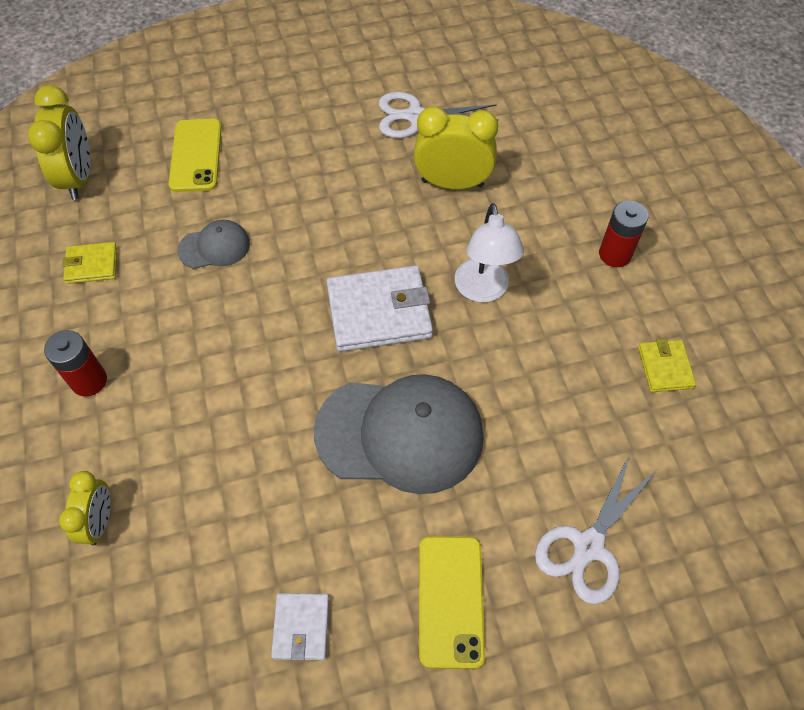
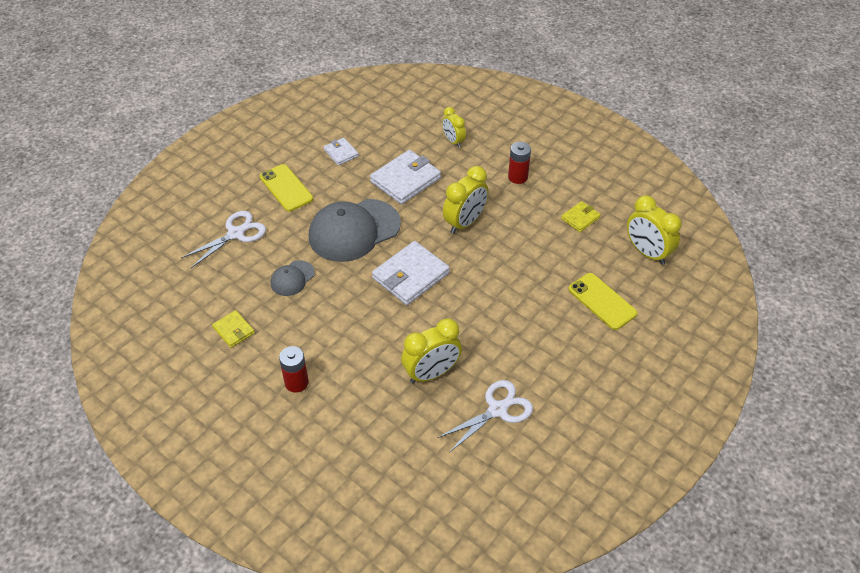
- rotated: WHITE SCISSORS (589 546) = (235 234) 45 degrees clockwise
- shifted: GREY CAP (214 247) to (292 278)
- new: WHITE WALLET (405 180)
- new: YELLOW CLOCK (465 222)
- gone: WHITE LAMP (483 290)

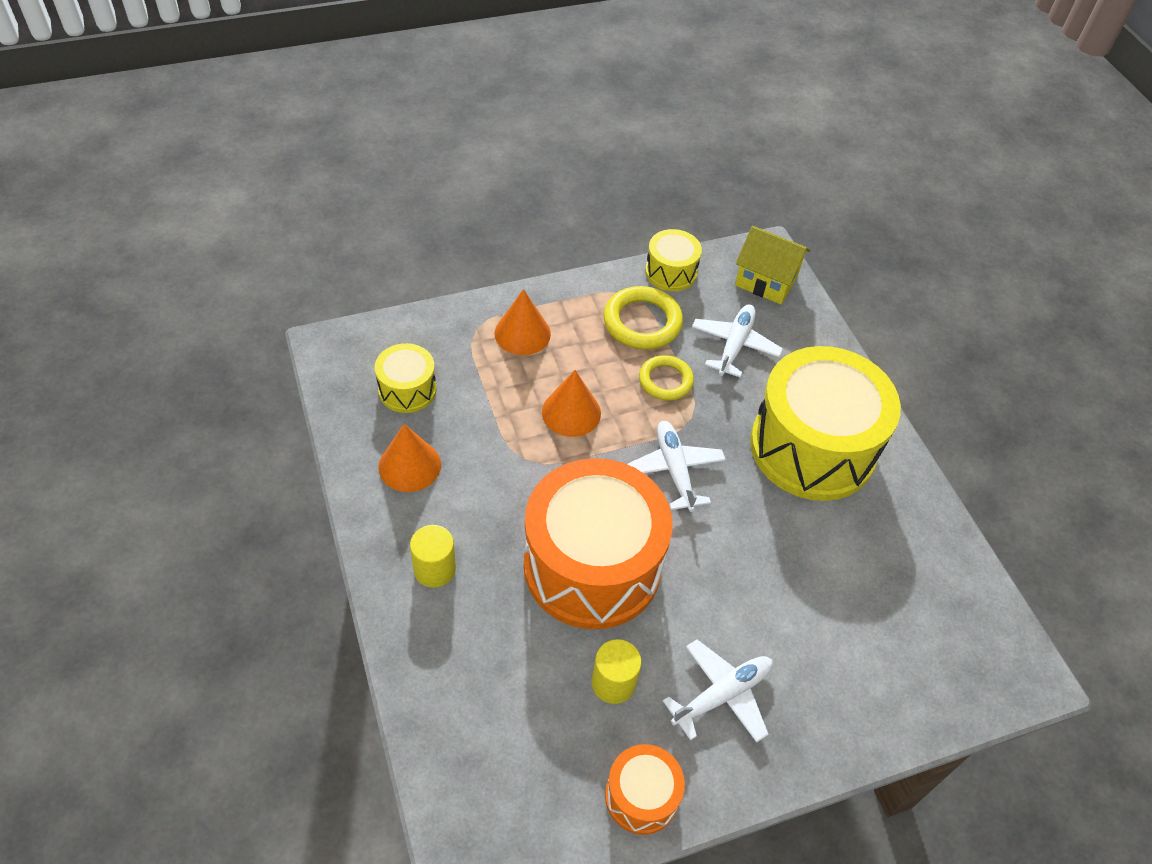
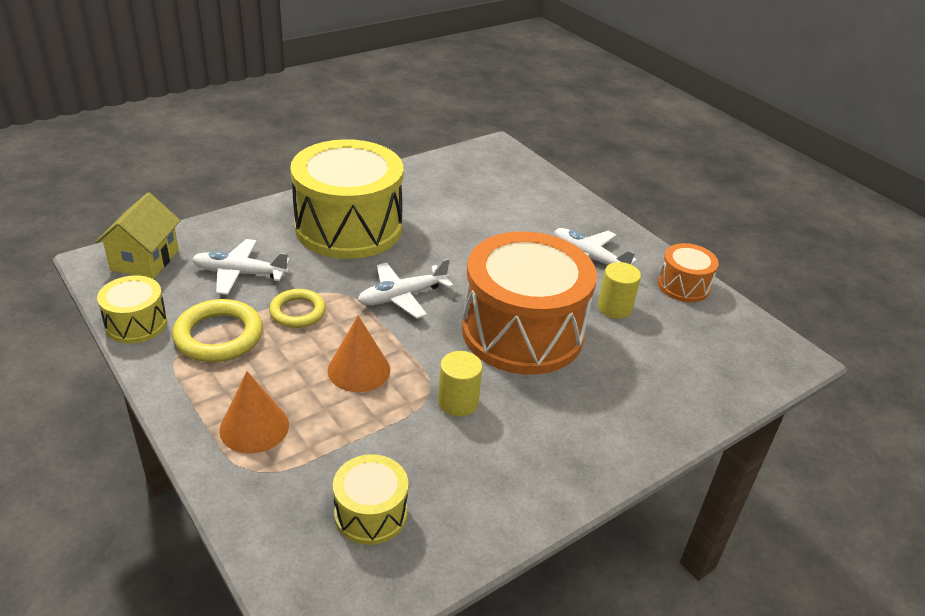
- shifted: YELLOW CYLINDER (434 569) to (458 402)
- gone: ORANGE CONE (409 465)

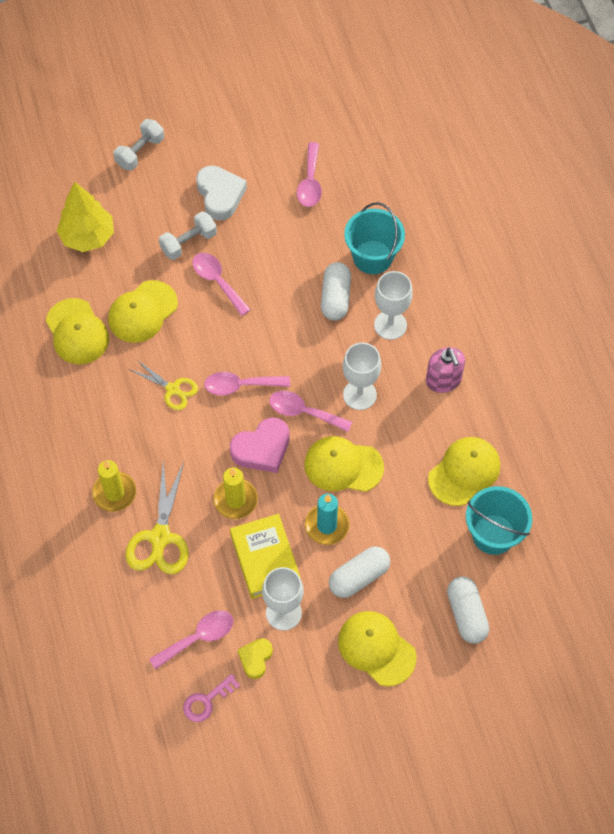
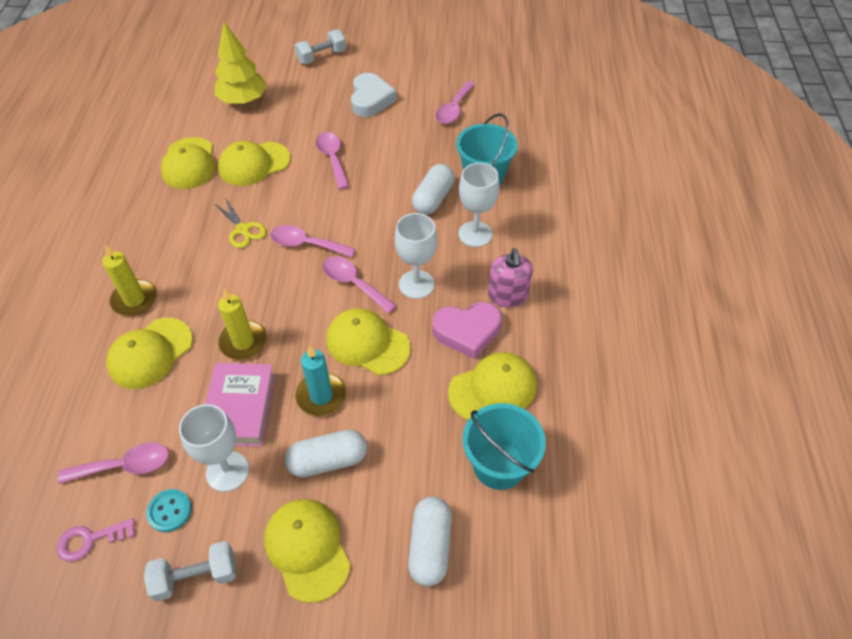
- swapped: YELLOW SCISSORS (160 537) to YELLOW CAP (150 353)
- shifted: WHITE DUMBBELL (188 243) to (196 577)
- swapped: YELLOW HEART (255 658) to TURQUOISE BUTTON (169 511)
- repainted: YELLOW BOOK (265 559) to PINK BOOK (240 408)
- shifted: PINK HEART (262 449) to (467 332)

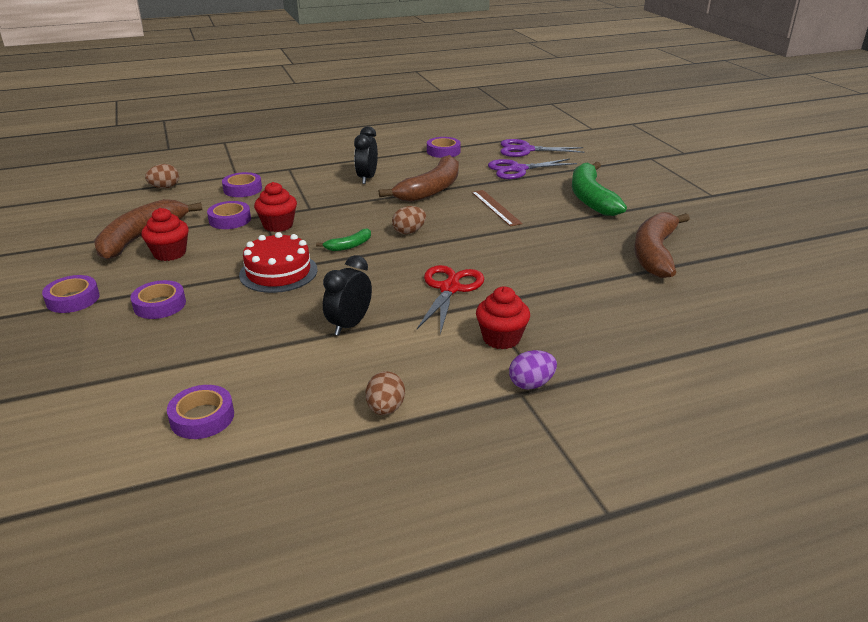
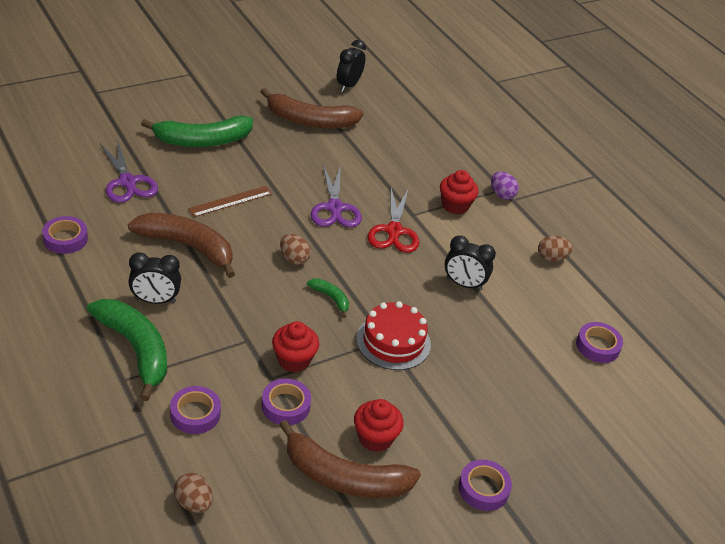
- new: GREEN BANANA (135 349)
- shifted: PURPLE SCISSORS (526 150) to (335 208)
- new: BLACK CLOCK (348 85)
- rotated: RED SCISSORS (449 289) = (394 231) 90 degrees counterclockwise
- gone: PURPLE TAPE (160 305)

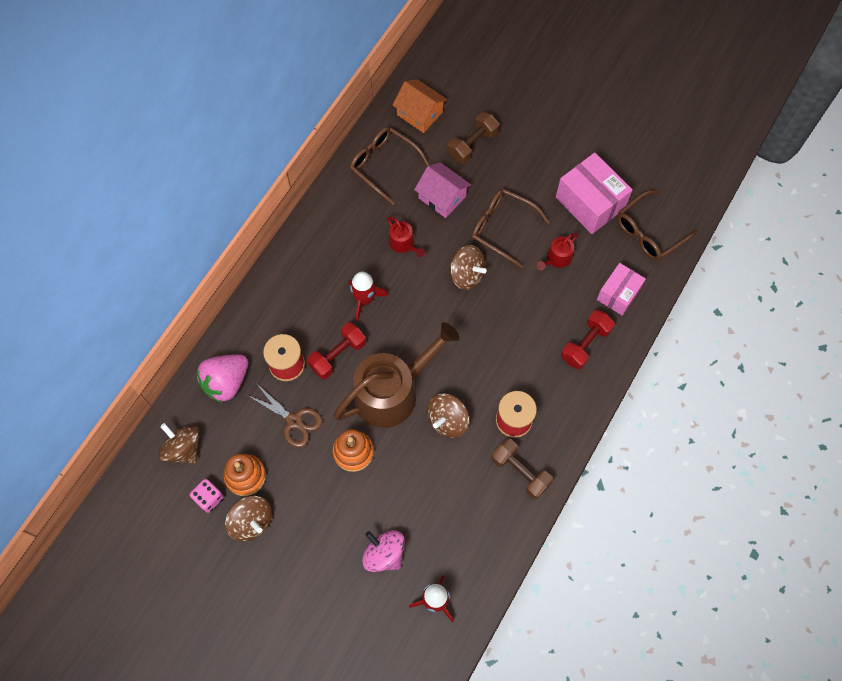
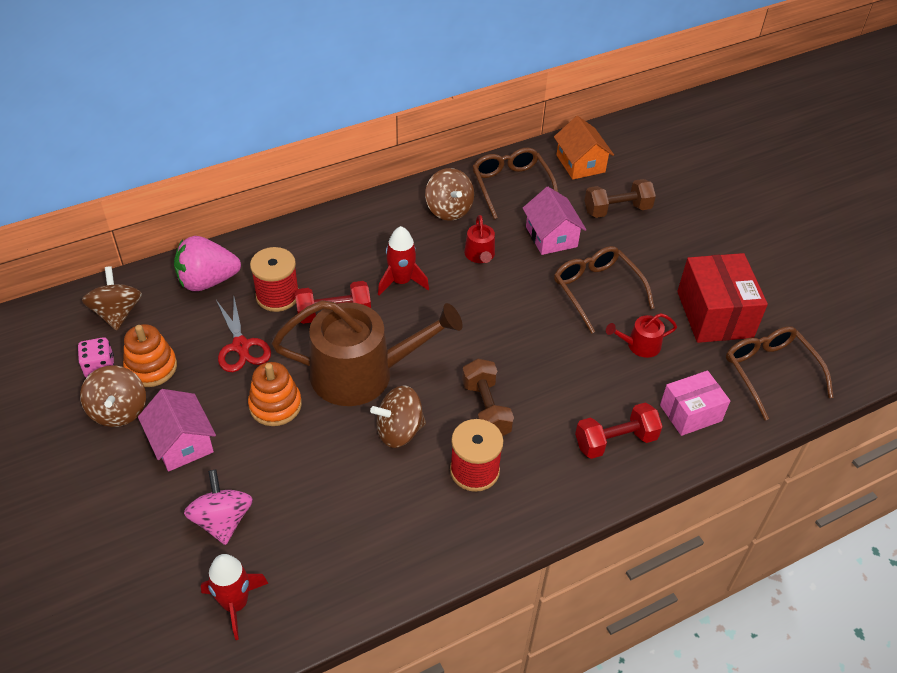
- new: PINK HOUSE (182 443)
- repainted: BROWN SCISSORS (294 421) to RED SCISSORS (241 346)
- shifted: BROWN SPINNING TOP (467 275) to (449 209)
- shifted: BROWN DUMBBELL (520 472) to (486 409)
- repainted: PINK BOX (590 203) to RED BOX (714 314)
- rotated: BROWN GLASSES (649 232) = (770 373) 75 degrees clockwise

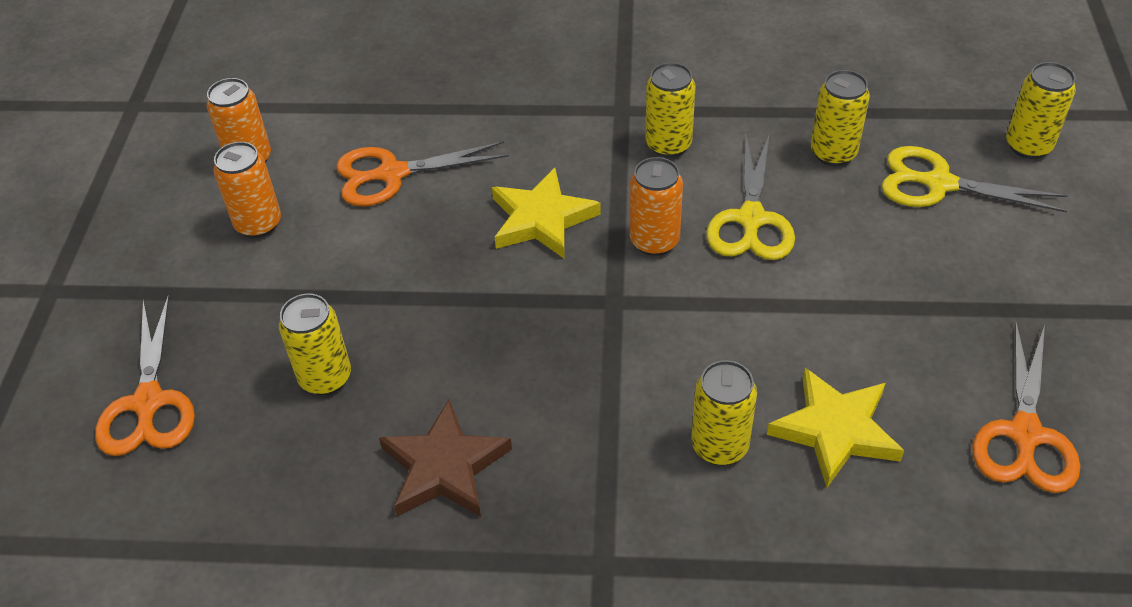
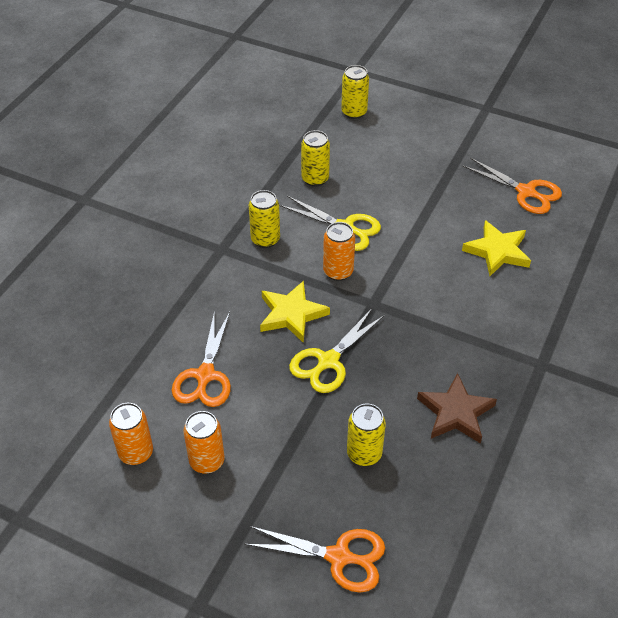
- shifted: YELLOW SCISSORS (939 184) to (328 361)
- gone: YELLOW CAN (719 446)

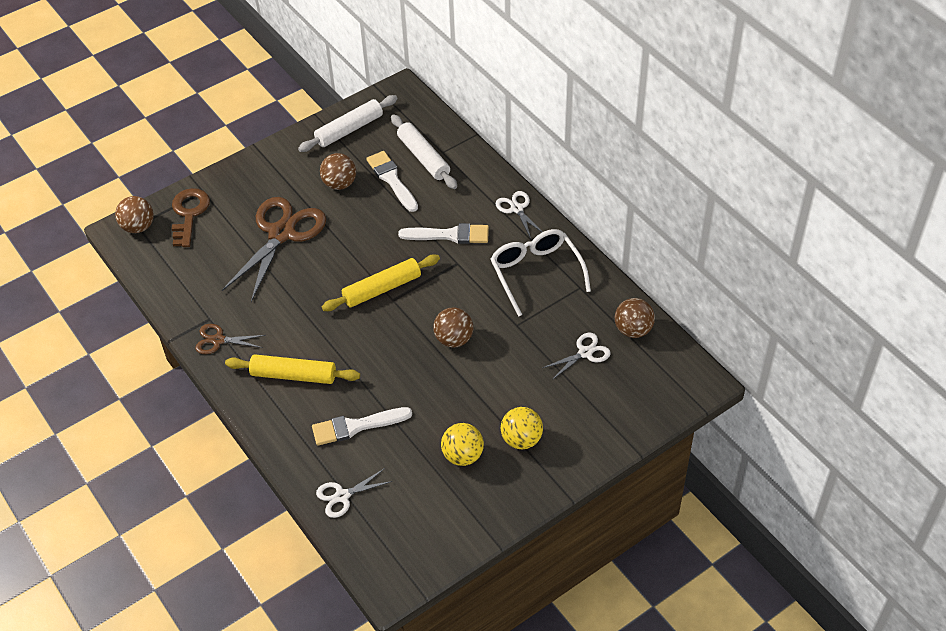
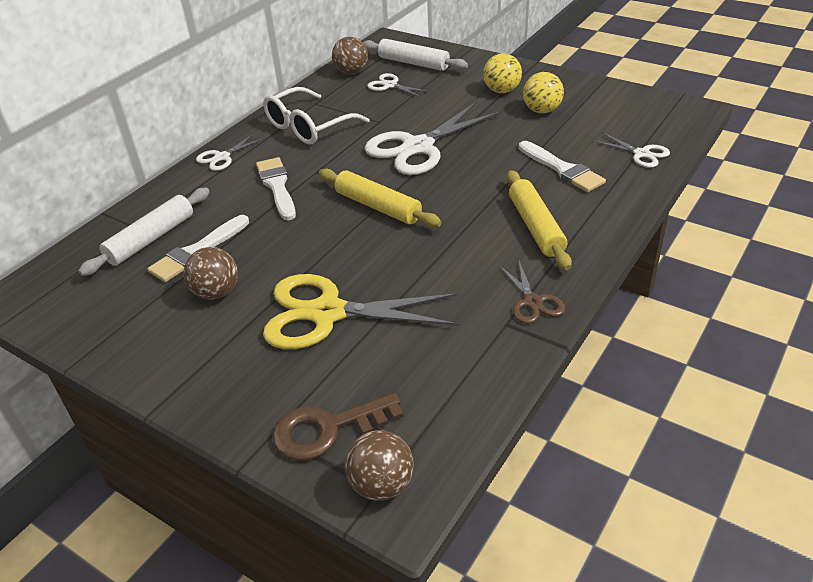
- repainted: BROWN SCISSORS (281 233) to YELLOW SCISSORS (327 313)
- shifted: WHITE ROLLING PIN (349 129) to (413 63)
- swapped: BROWN BALL (454 339) to WHITE SCISSORS (418 147)

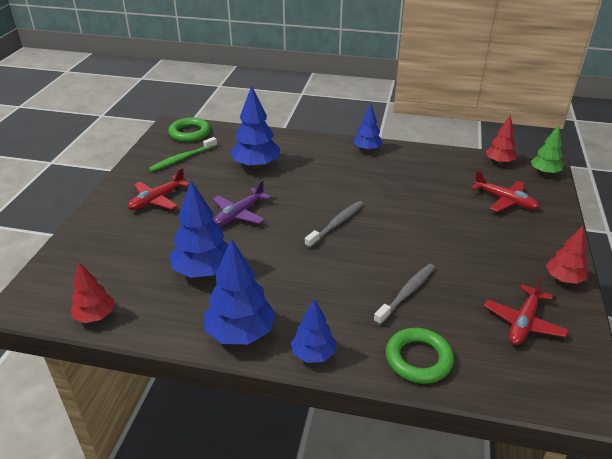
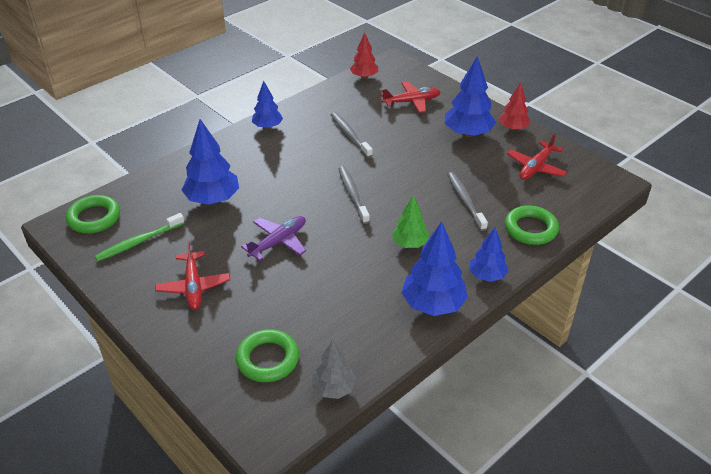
- rotated: GREEN TOOTHBRUSH (182 159) = (138 242) 60 degrees clockwise
- new: GREEN RING (268 359)
- rotated: PURPLE PLANE (239 214) = (278 242) 120 degrees counterclockwise
- repainted: RED TREE (95 316) to GREY TREE (333 388)
- new: GREY TOOTHBRUSH (350 135)
- shifted: GREEN TREE (544 172) to (410 244)
- shifted: BLUE TREE (203 271) to (468 133)
- rotated: RED PLANE (523 322) = (536 167) 60 degrees clockwise

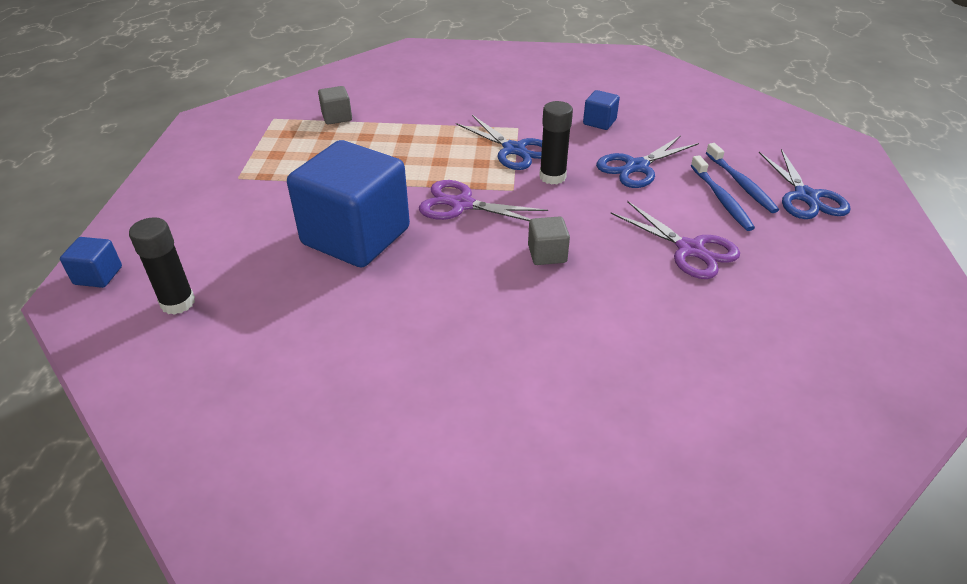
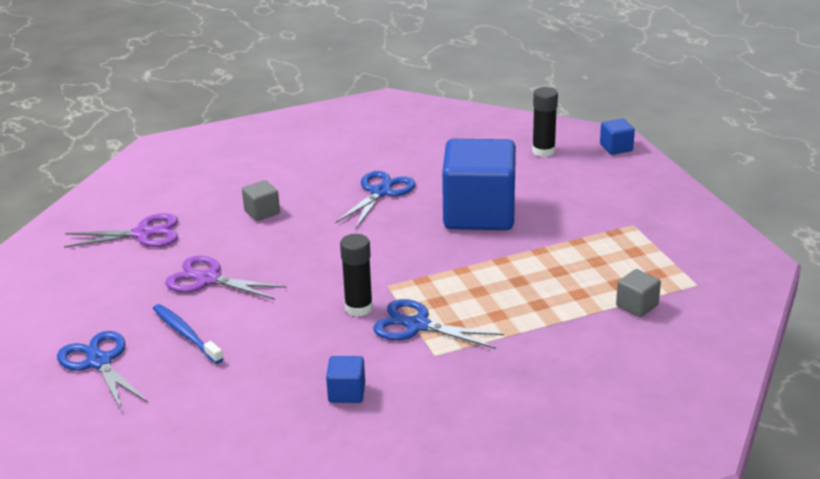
- shifted: PURPLE SCISSORS (461 205) to (143 234)
- shifted: GREY CUBE (547 254) to (262 212)
- shifted: BLUE SCISSORS (636 167) to (380 192)
- gone: BLUE TOOTHBRUSH (740 183)

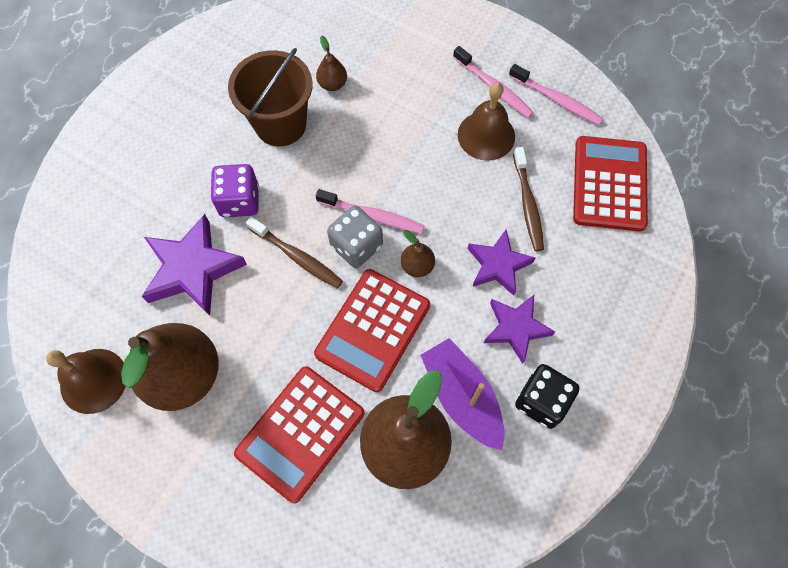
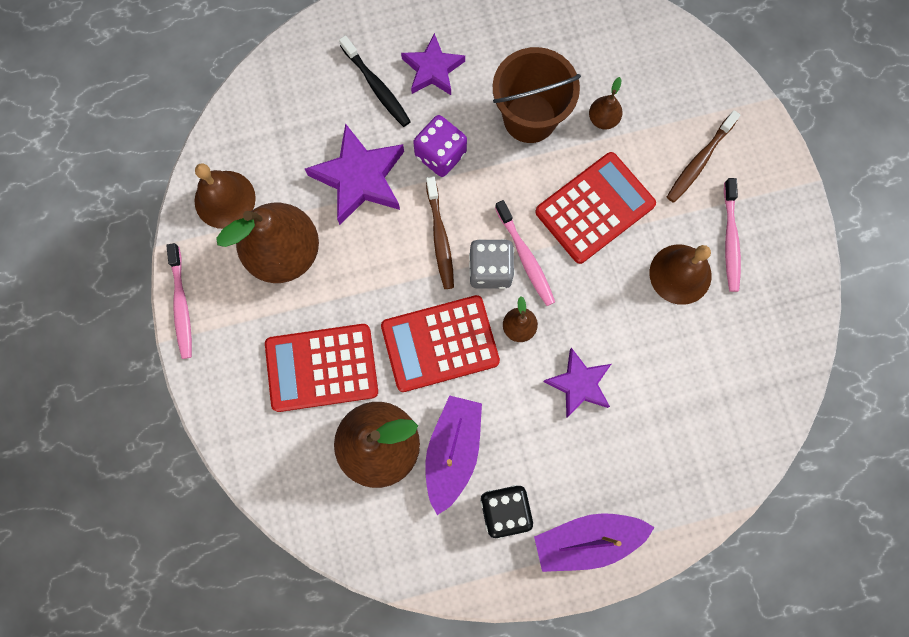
- shifted: PINK TOOTHBRUSH (556 100) to (182 305)
- new: BLACK TOOTHBRUSH (377 86)
- shifted: PURPLE STAR (515 328) to (432 69)
- new: PURPLE BOAT (587 540)
- shifted: RED CALCULATOR (609 184) to (594 208)
- shifted: BROWN TOOTHBRUSH (528 204) to (699 161)

